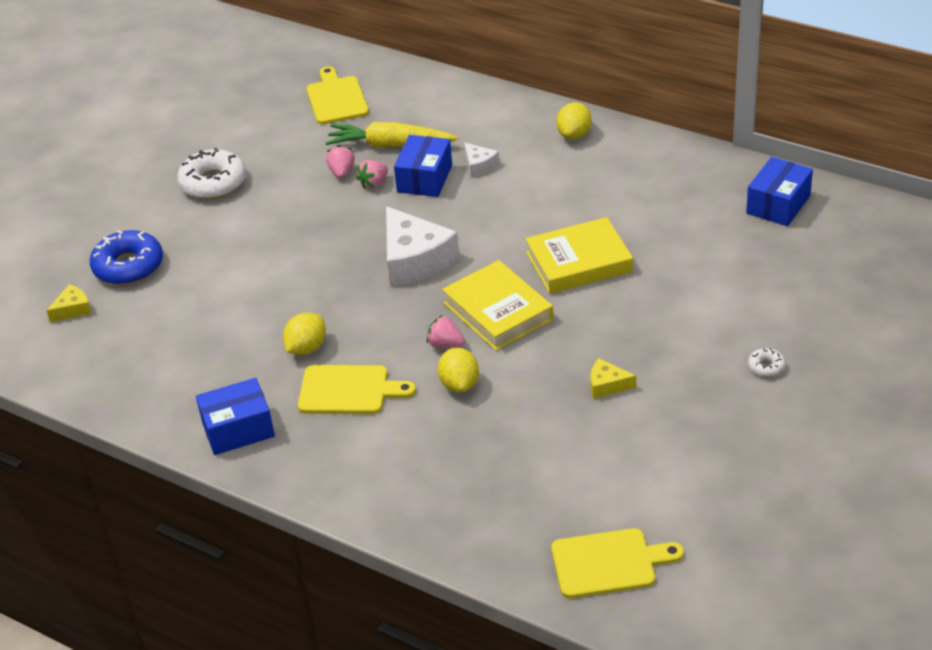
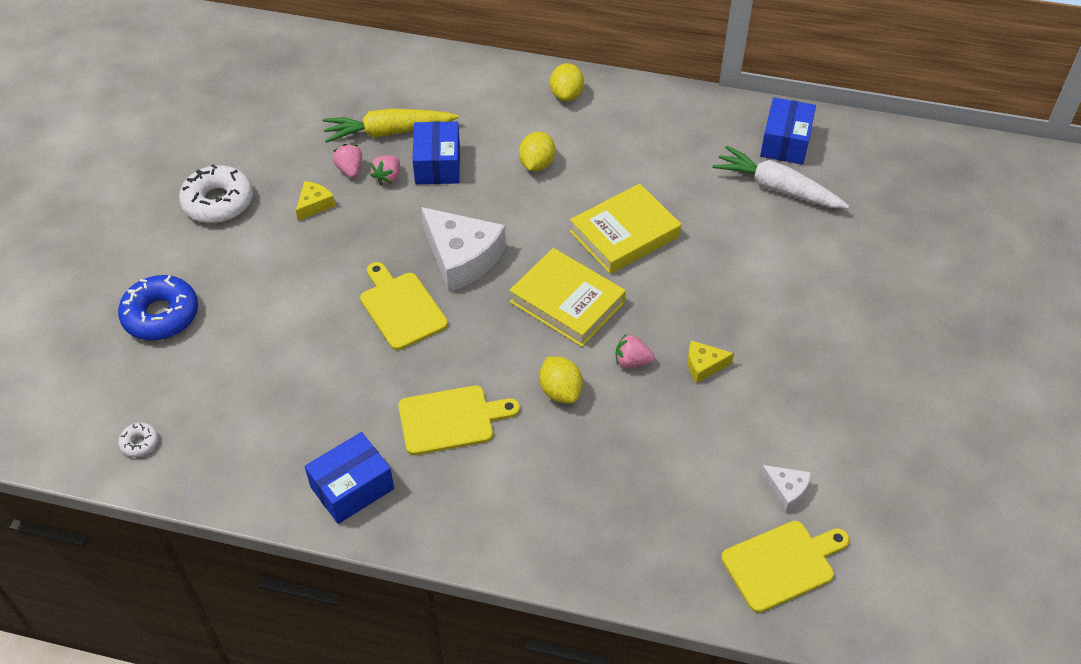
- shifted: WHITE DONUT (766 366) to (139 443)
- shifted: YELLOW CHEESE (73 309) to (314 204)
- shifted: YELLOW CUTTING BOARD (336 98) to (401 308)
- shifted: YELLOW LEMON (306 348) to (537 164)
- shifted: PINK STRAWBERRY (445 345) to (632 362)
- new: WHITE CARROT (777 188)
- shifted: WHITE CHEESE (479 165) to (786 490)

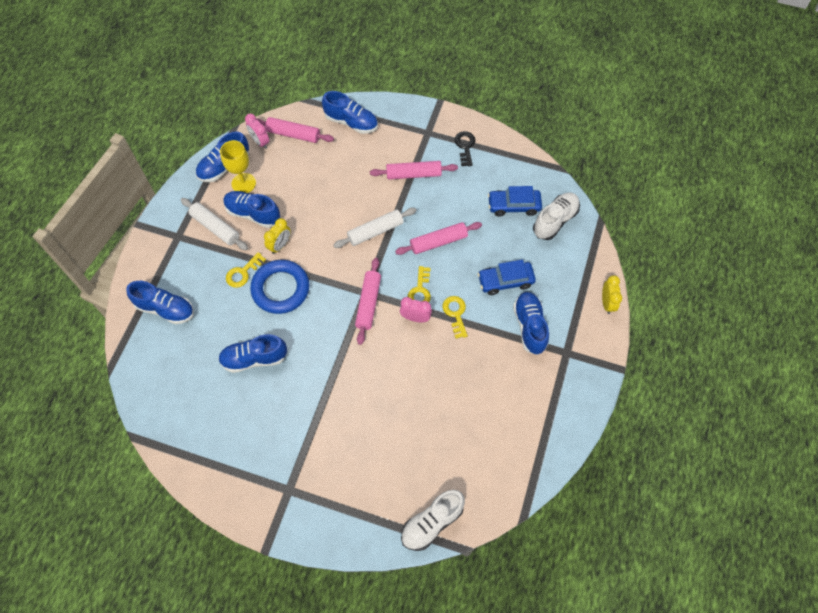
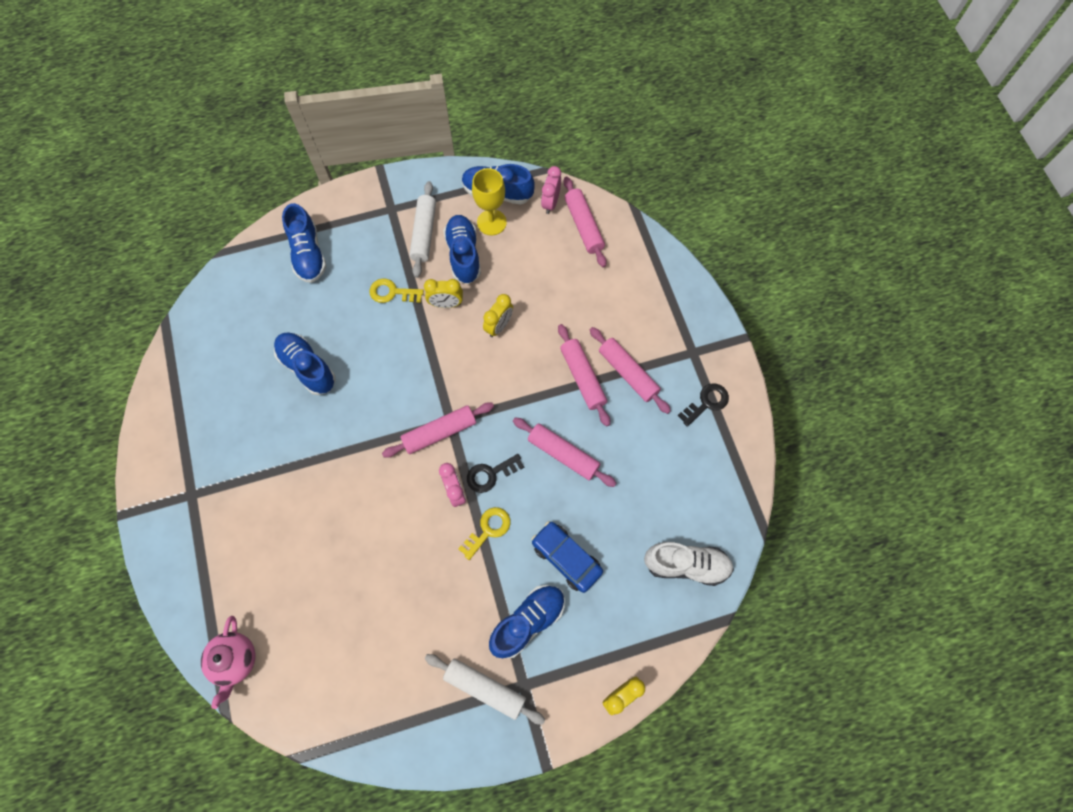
- swapped: WHITE SHOE (432 522) to PINK TEAPOT (235 661)
- shifted: WHITE ROLLING PIN (375 231) to (485 688)
- repainted: YELLOW KEY (420 290) to BLACK KEY (491 474)
- new: YELLOW CLOCK (499 326)
- new: PINK ROLLING PIN (583 377)
- gone: BLUE RING (280 289)
- gone: BLUE SHOE (351 122)
- gone: BLUE CAR (513 206)

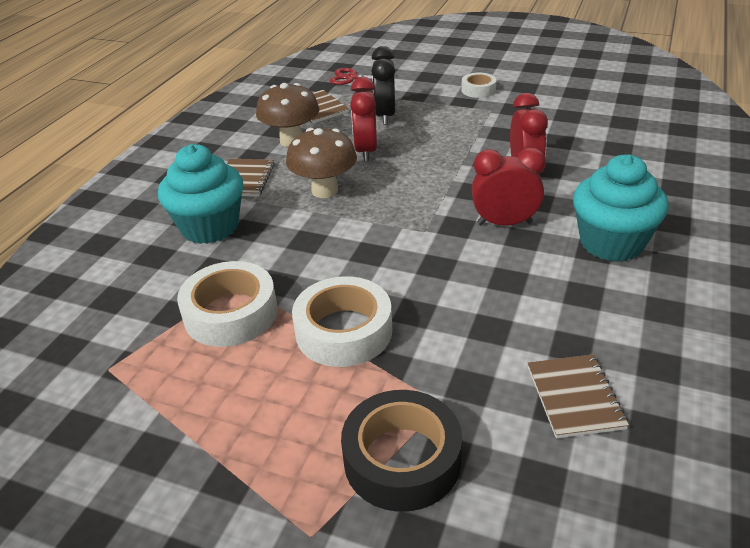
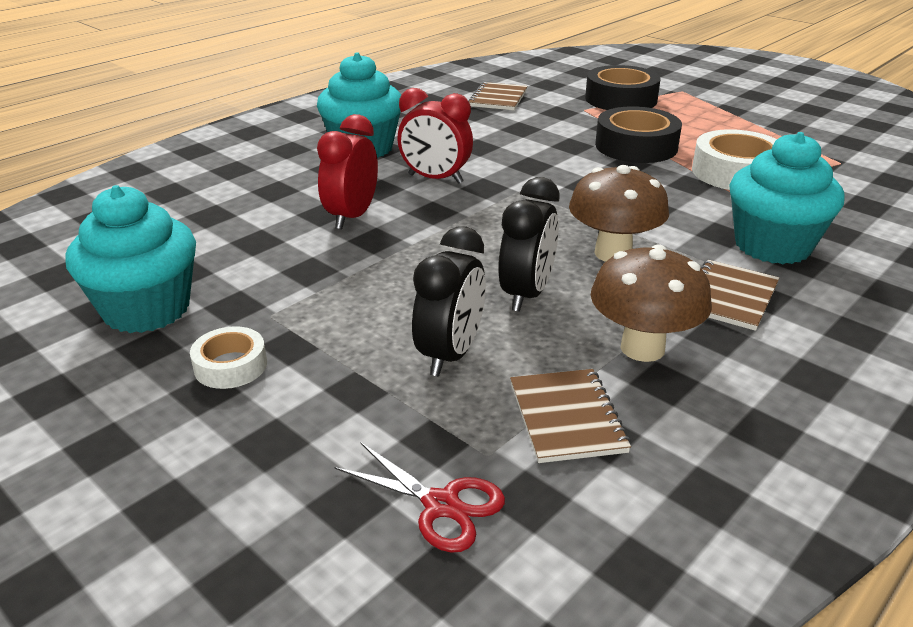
- new: TURQUOISE CUPCAKE (146 309)
- repainted: RED CLOCK (366 151) to BLACK CLOCK (526 294)
- repainted: WHITE TAPE (344 331) to BLACK TAPE (636 146)

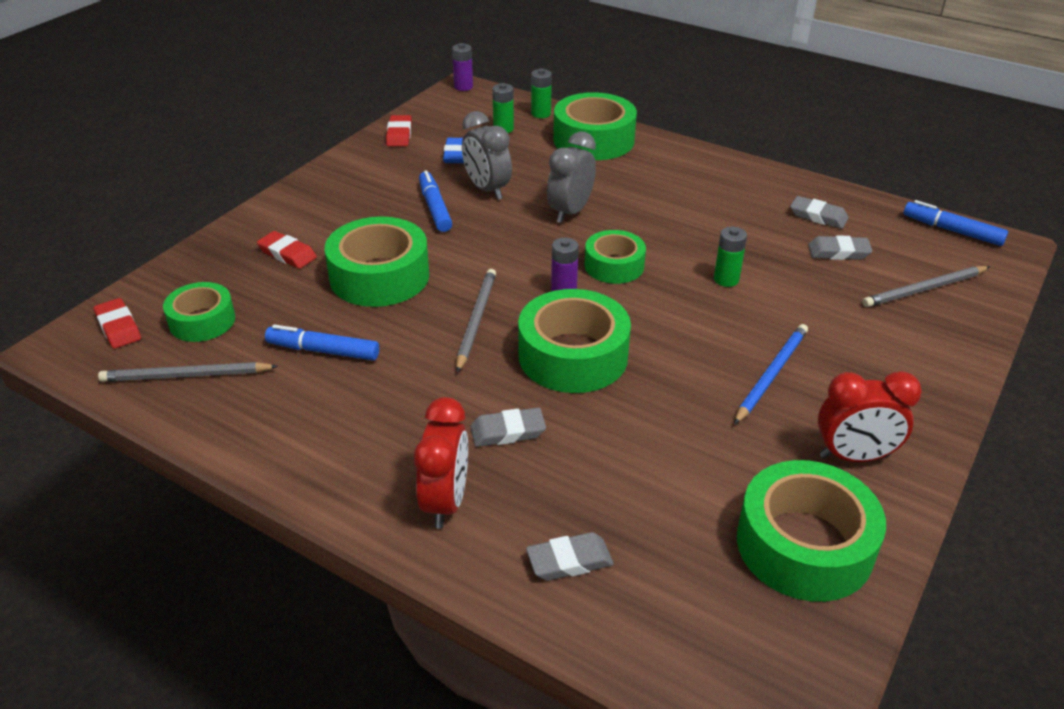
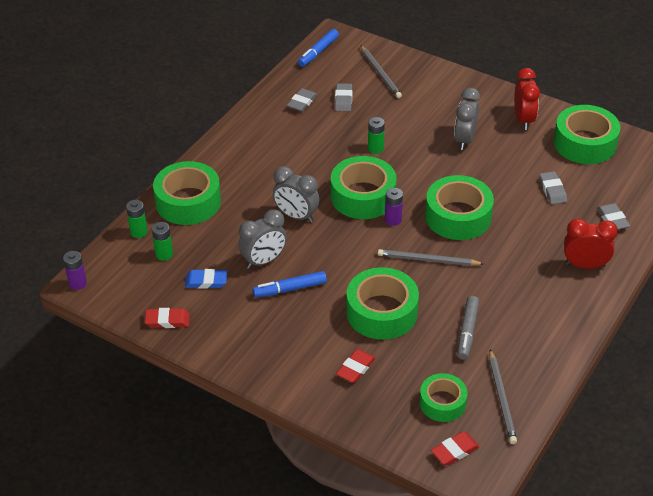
- scaled: GREEN TAPE (614 266) = (363 196) x1.64
- swapped: BLUE PENCIL (771 374) to GREY CLOCK (464 140)
- repainted: BLUE MARKER (323 351) to GREY MARKER (467 332)
- shifted: GREY ERASER (508 431) to (552 190)

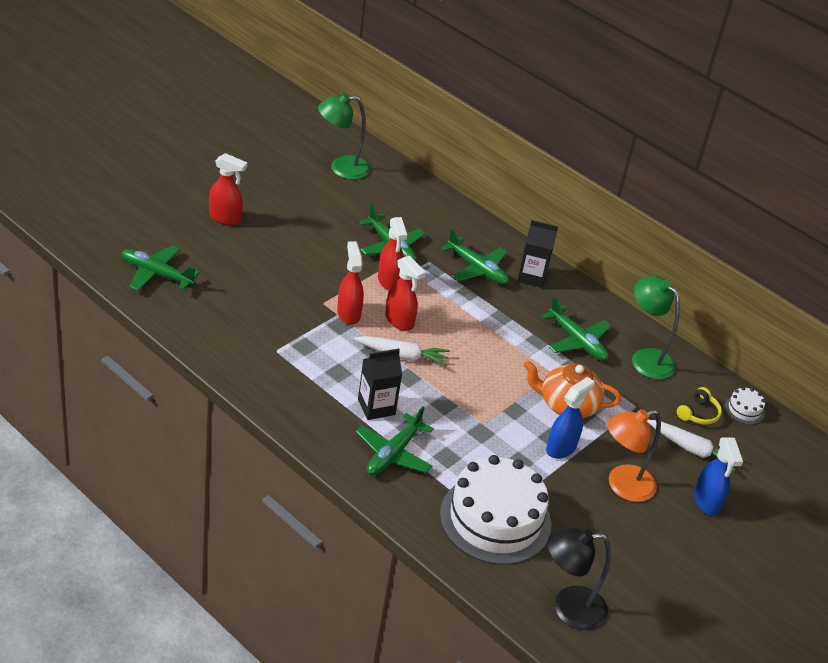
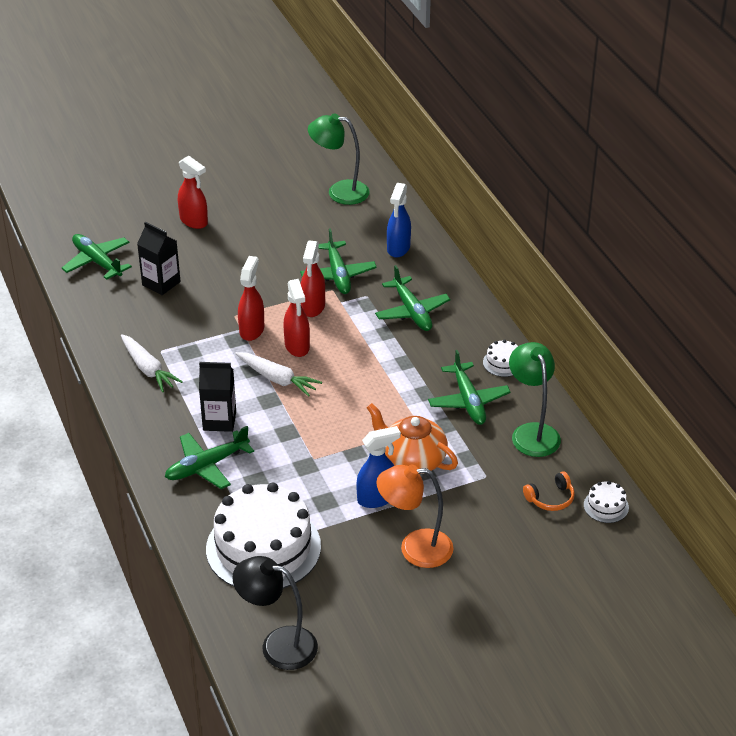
- shifted: WHITE CARROT (692 449) to (148 369)
- shifted: BLACK CARTON (532 277) to (161 283)
- shifted: BLUE SPRAY BOTTLE (707 502) to (398 248)
- new: WHITE CAKE (503 363)
- repainted: YELLOW HEADPHONES (698 413) to ORANGE HEADPHONES (550 498)

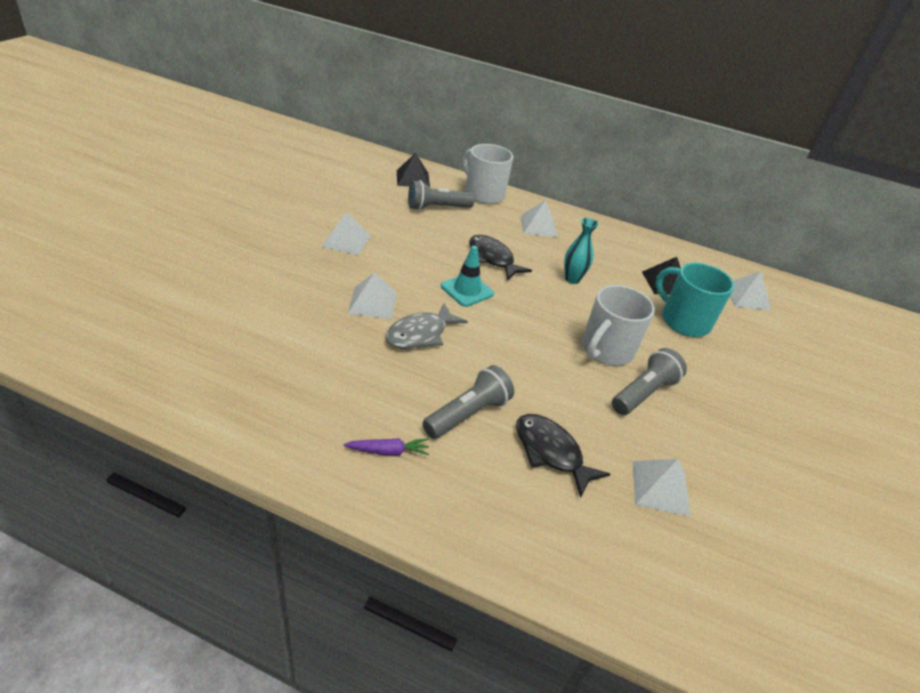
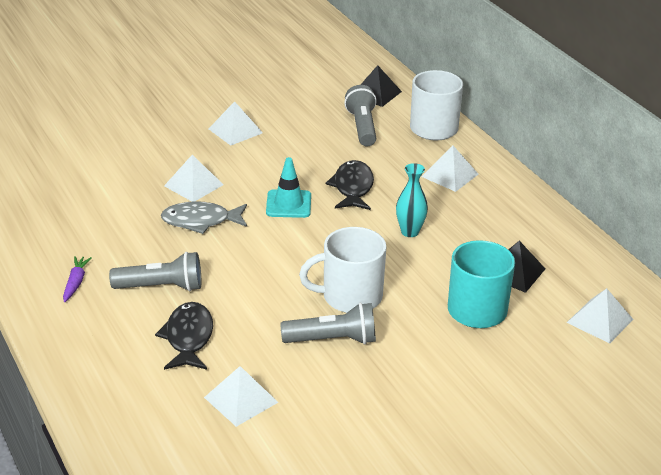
- rotated: PURPLE CARROT (388 451) = (76 283) 120 degrees counterclockwise
- rotated: GREY FLASHLIGHT (437 208) = (362 127) 60 degrees clockwise

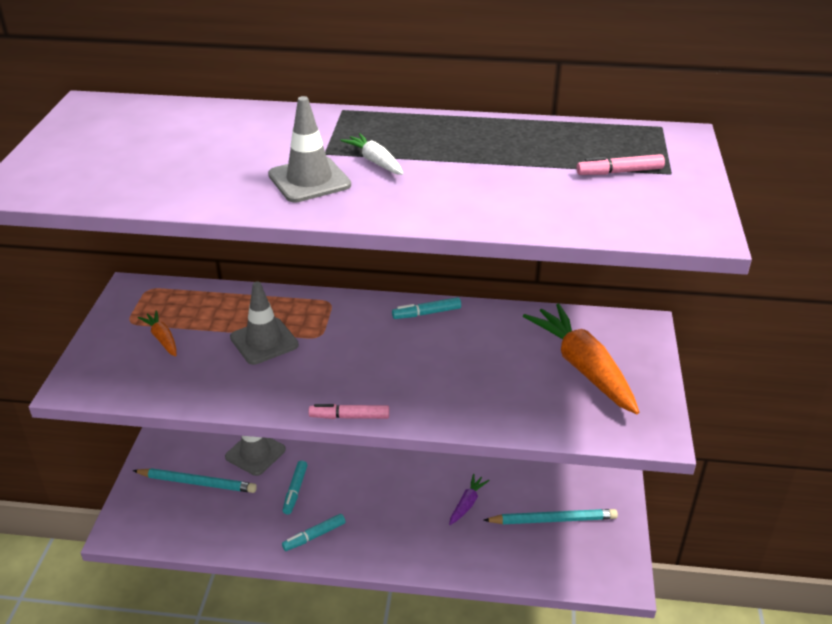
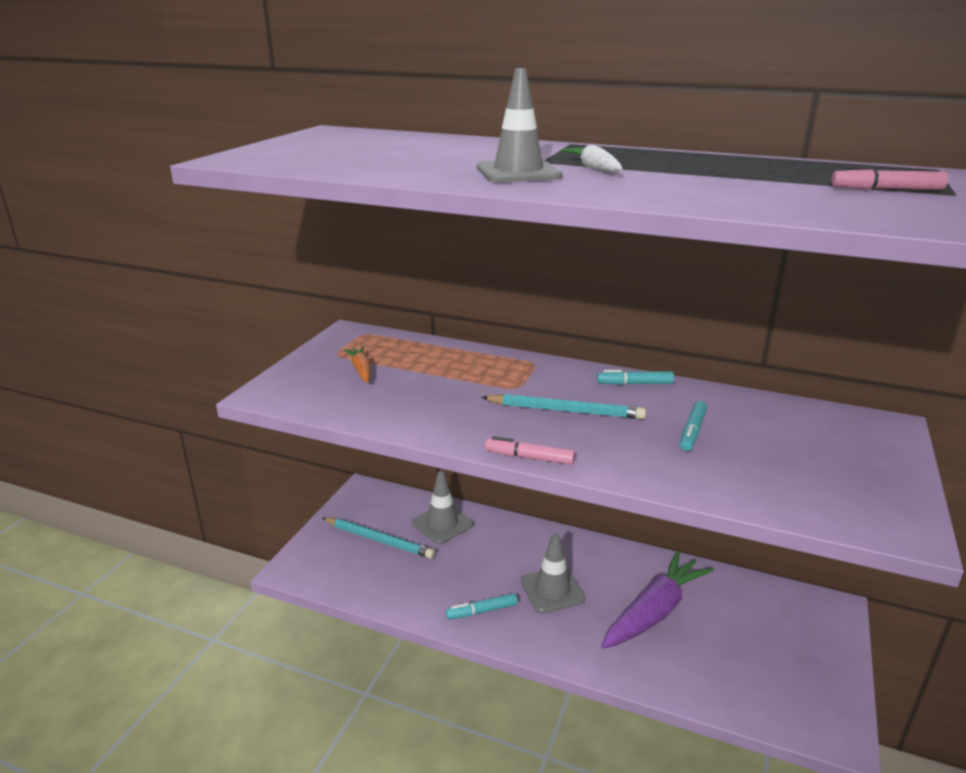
- shifted: TURQUOISE PENCIL (552 520) to (565 411)
- shifted: GREY TRAFFIC CONE (264 341) to (552 590)
- scaled: PURPLE CARROT (467 503) = (655 611) x2.11
- shifted: TURQUOISE MARKER (295 490) to (692 432)
- gone: ORANGE CARROT (582 367)

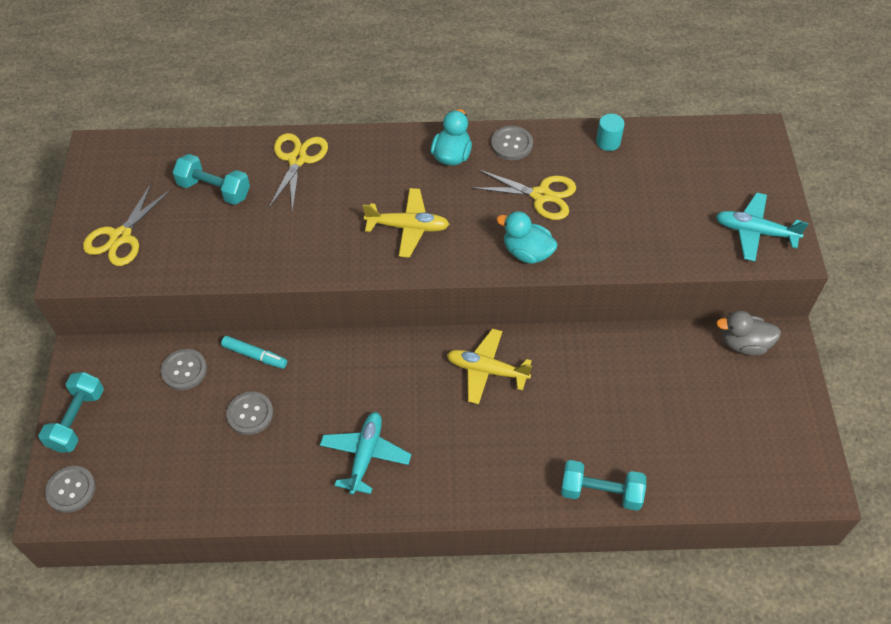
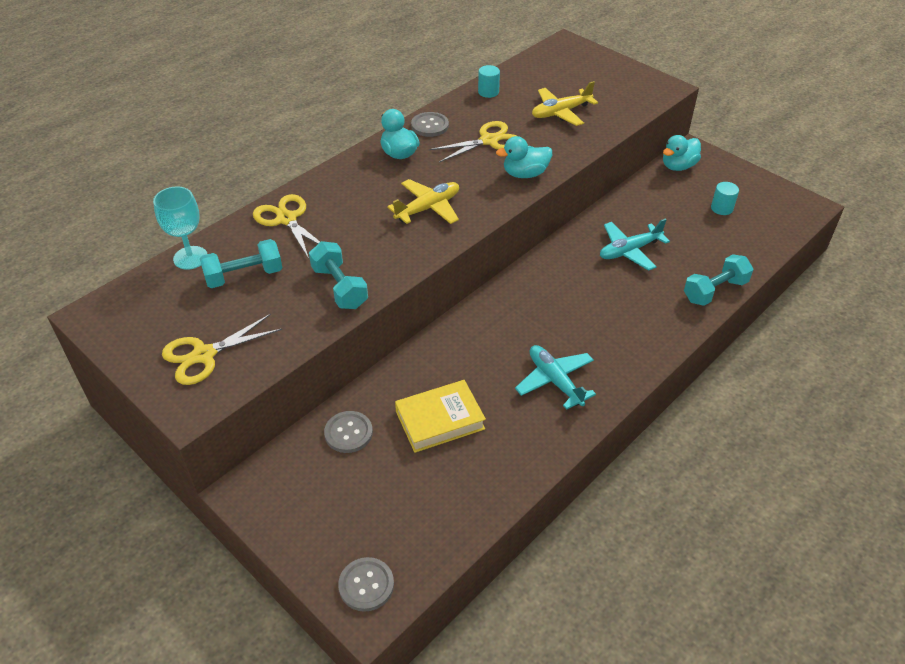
- new: TURQUOISE GOBLET (190 258)
- rotated: YELLOW SCISSORS (121 237) = (204 355) 75 degrees clockwise
- shifted: TURQUOISE DUMBBELL (77 420) to (339 287)
- swapped: GREY BUTTON (250 414) to YELLOW BOOK (440 420)
- shifted: YELLOW PLANE (487 370) to (561 112)
- shifted: TURQUOISE PLANE (755 232) to (629 251)
- repainted: GREY DUCK (744 344) to TURQUOISE DUCK (678 166)
- new: TURQUOISE CYLINDER (721 208)
- gone: TURQUOISE MARKER (255 355)

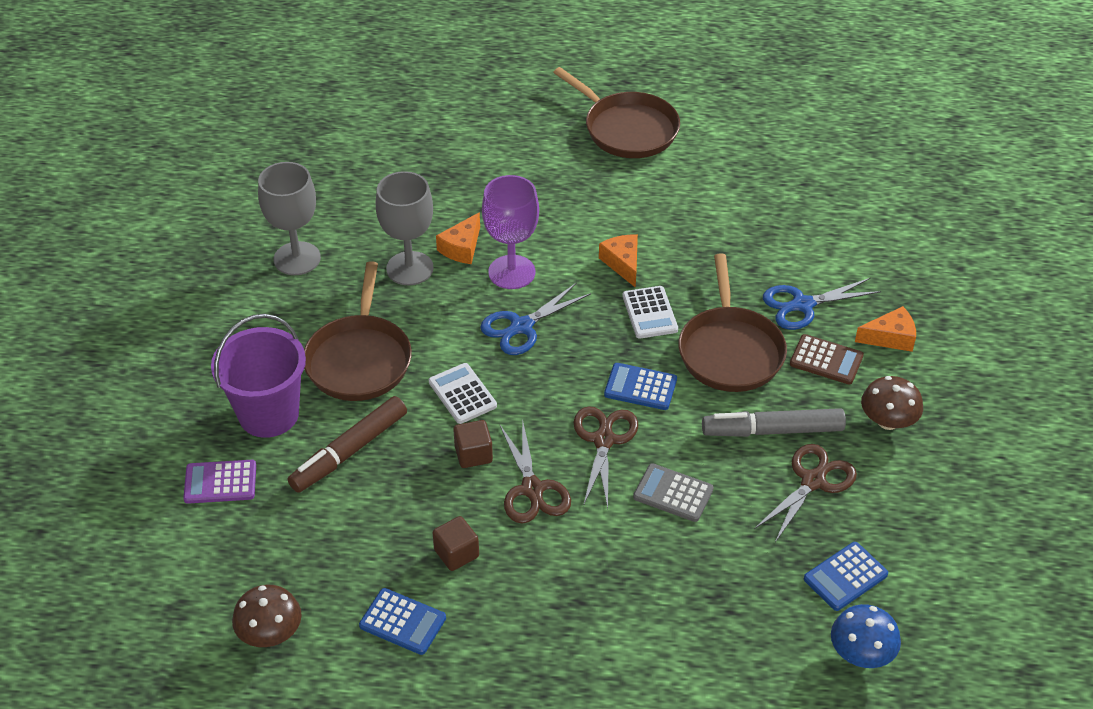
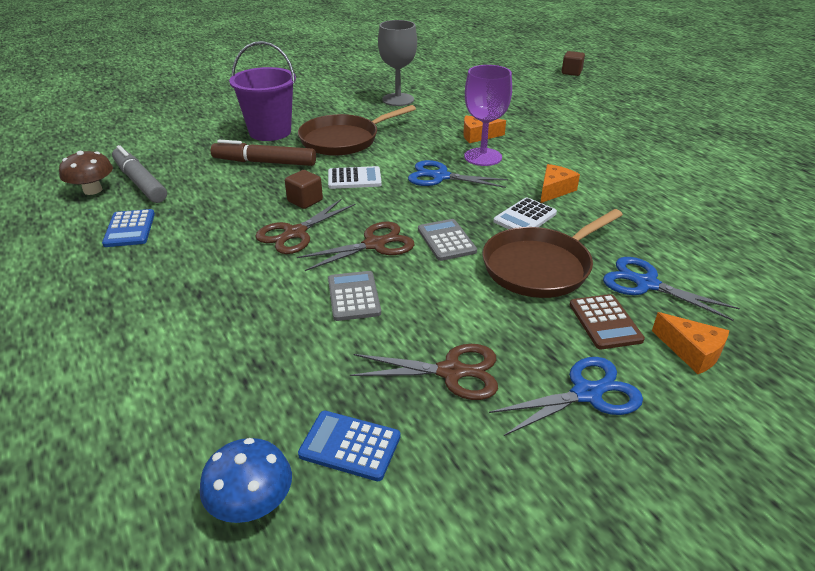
- shifted: GREY MARKER (772 430) to (140 182)
- rotated: WHITE CALCULATOR (462 394) = (354 179) 60 degrees clockwise
- repainted: BLUE CALCULATOR (640 387) to GREY CALCULATOR (446 240)
- swapped: BROWN MUSHROOM (888 421) to BLUE SCISSORS (586 393)
- shifted: BROWN CUBE (456 553) to (571 72)
- gone: PURPLE CALCULATOR (220 482)
- gone: GREY GOBLET (409 268)
- gone: BROWN PAN (627 129)

